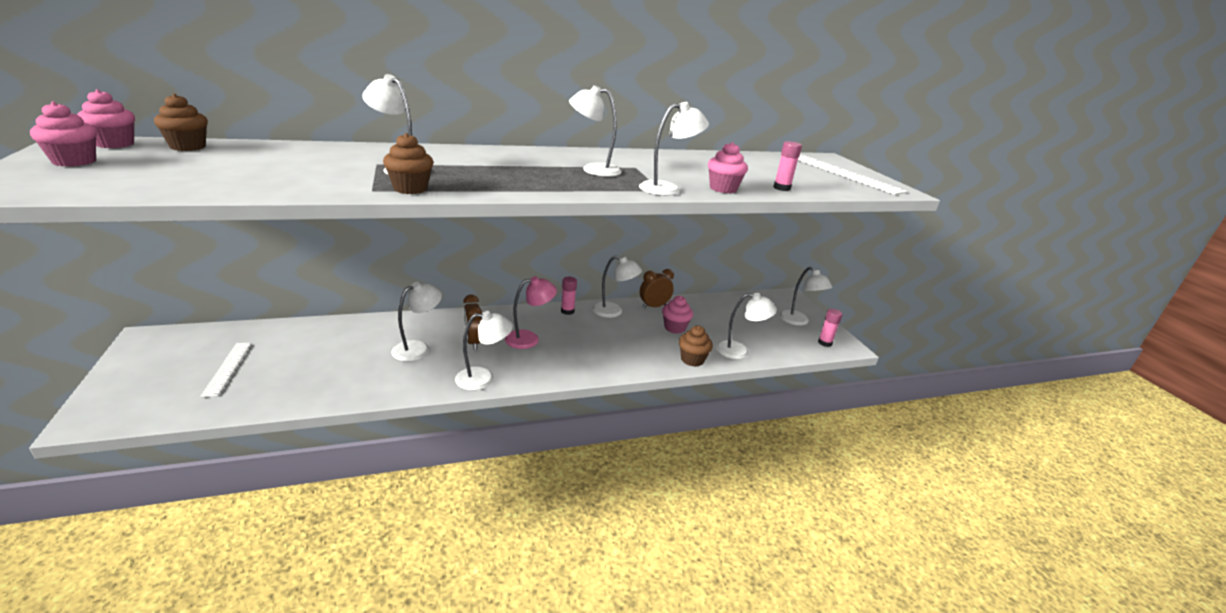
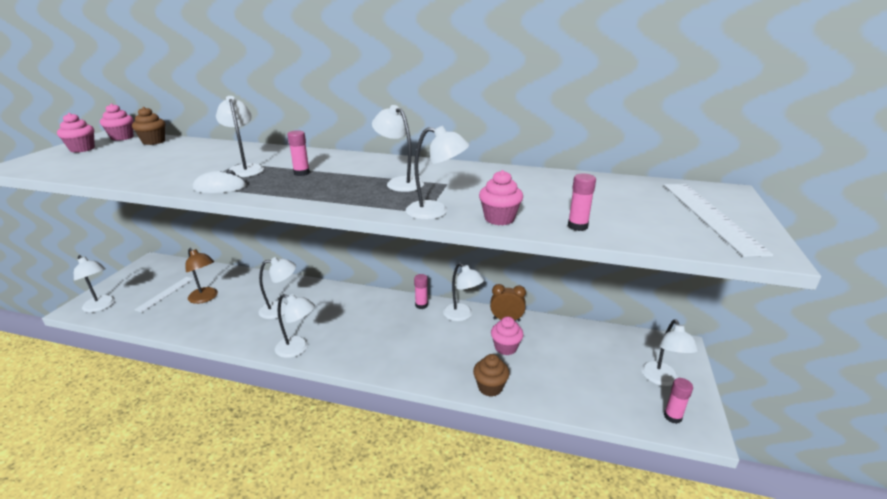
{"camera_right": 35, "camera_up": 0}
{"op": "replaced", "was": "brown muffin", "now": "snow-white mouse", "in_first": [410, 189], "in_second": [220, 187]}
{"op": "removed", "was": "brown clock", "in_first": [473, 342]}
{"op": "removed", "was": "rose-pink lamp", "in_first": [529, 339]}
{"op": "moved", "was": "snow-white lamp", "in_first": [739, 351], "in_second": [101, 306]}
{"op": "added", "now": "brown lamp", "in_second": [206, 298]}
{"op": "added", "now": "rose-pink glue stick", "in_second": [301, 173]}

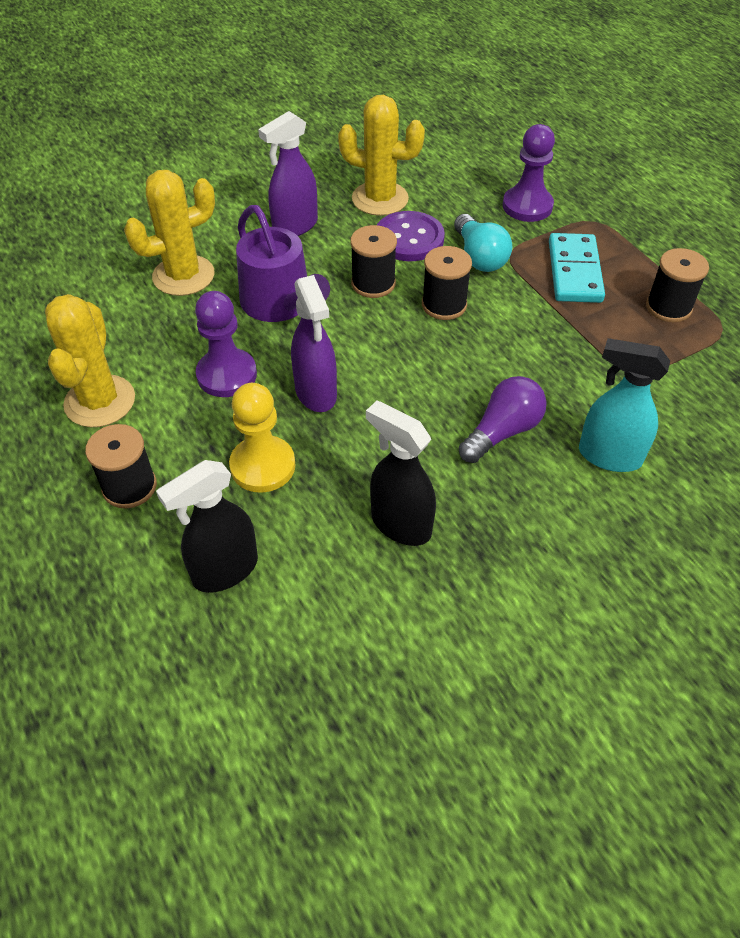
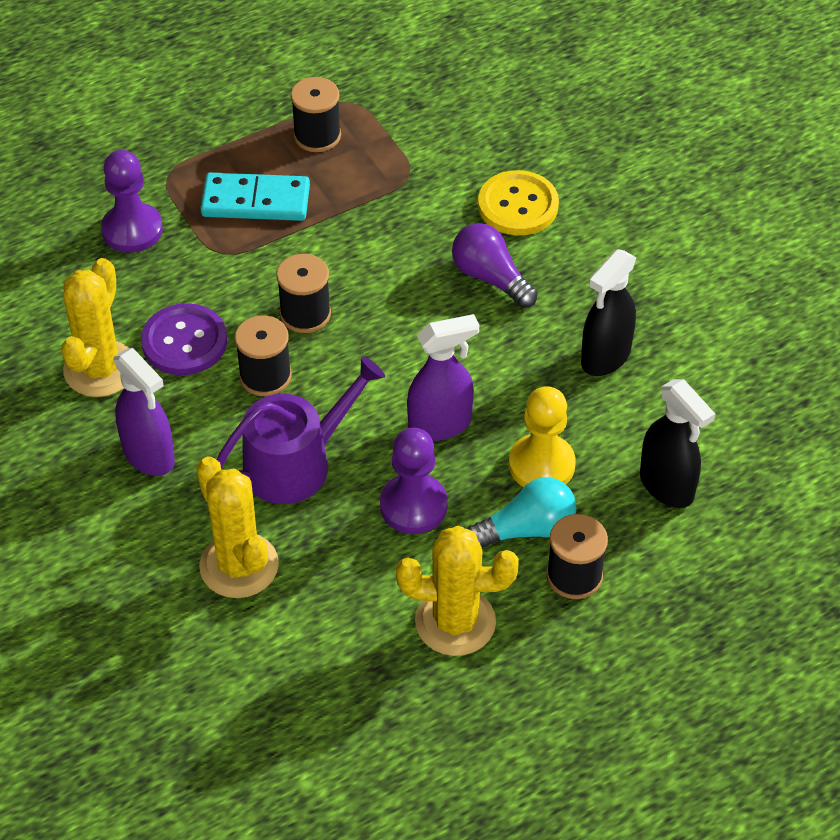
{"camera_right": -90, "camera_up": 0}
{"op": "moved", "was": "teal light bulb", "in_first": [479, 257], "in_second": [527, 529]}
{"op": "replaced", "was": "teal sprayer", "now": "bright yellow shirt button", "in_first": [609, 456], "in_second": [518, 205]}

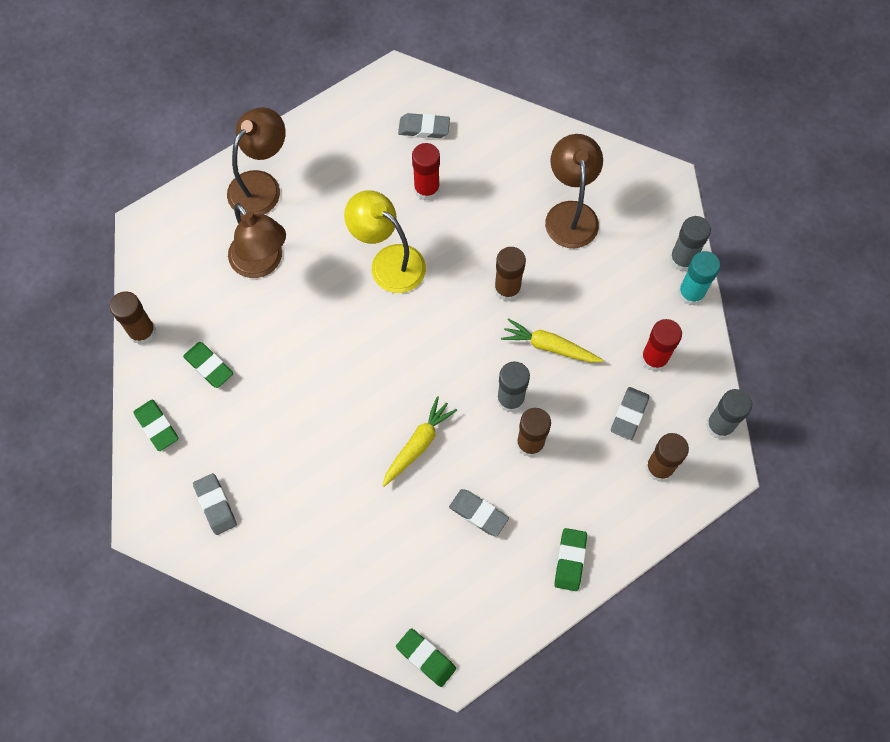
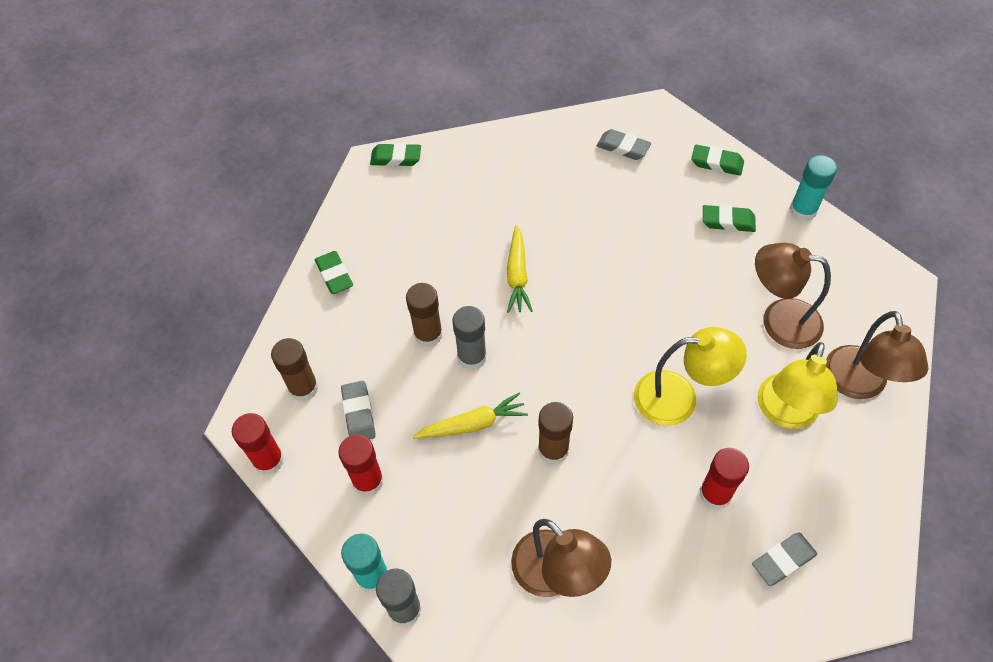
{"camera_right": 145, "camera_up": -10}
{"op": "recoloured", "was": "brown glue stick", "now": "teal glue stick", "in_first": [142, 332], "in_second": [803, 210]}
{"op": "removed", "was": "ash-grey eraser", "in_first": [478, 514]}
{"op": "recoloured", "was": "ash-grey glue stick", "now": "scarlet glue stick", "in_first": [719, 425], "in_second": [268, 460]}
{"op": "added", "now": "bright yellow lamp", "in_second": [785, 413]}

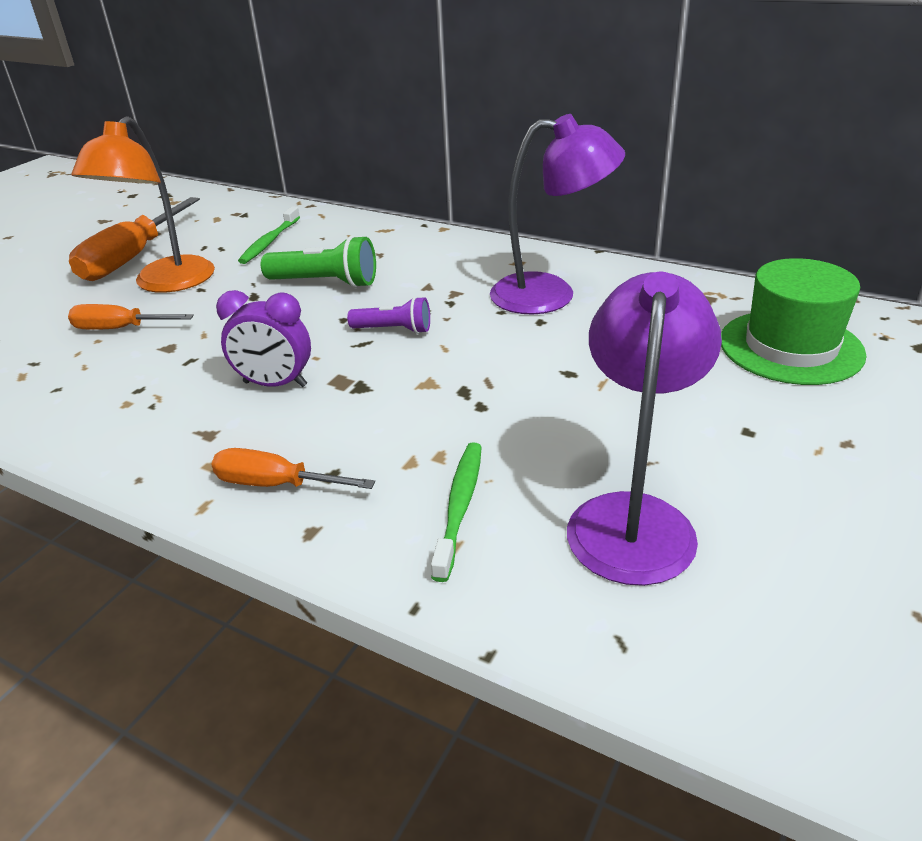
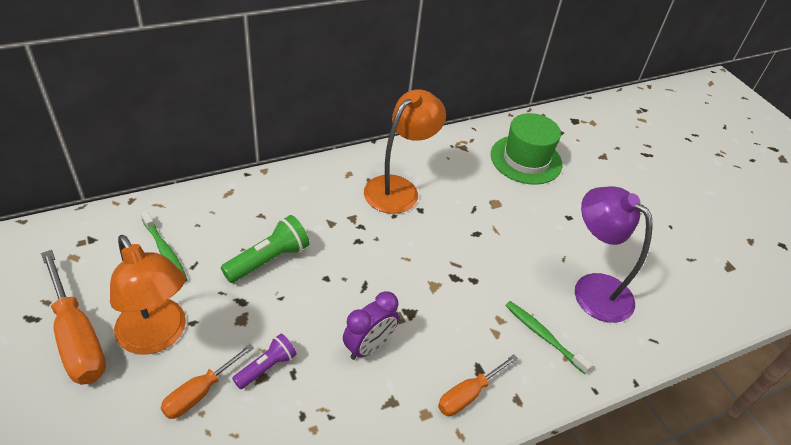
{"camera_right": -60, "camera_up": 10}
{"op": "moved", "was": "violet torch", "in_first": [394, 330], "in_second": [266, 367]}
{"op": "recoloured", "was": "violet lamp", "now": "orange-coloured lamp", "in_first": [550, 294], "in_second": [398, 188]}

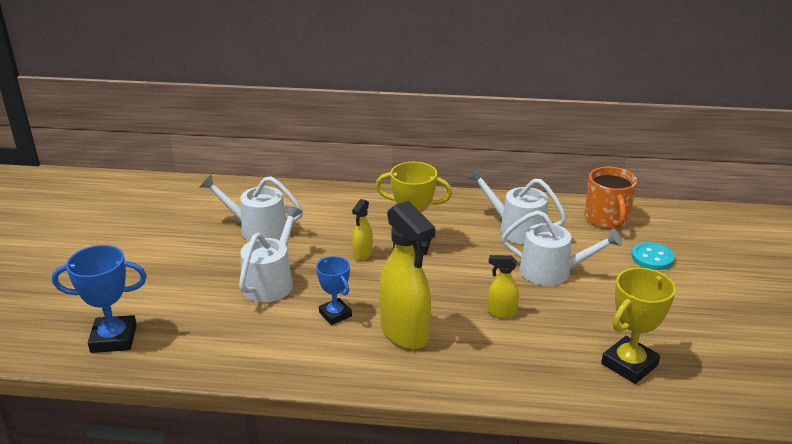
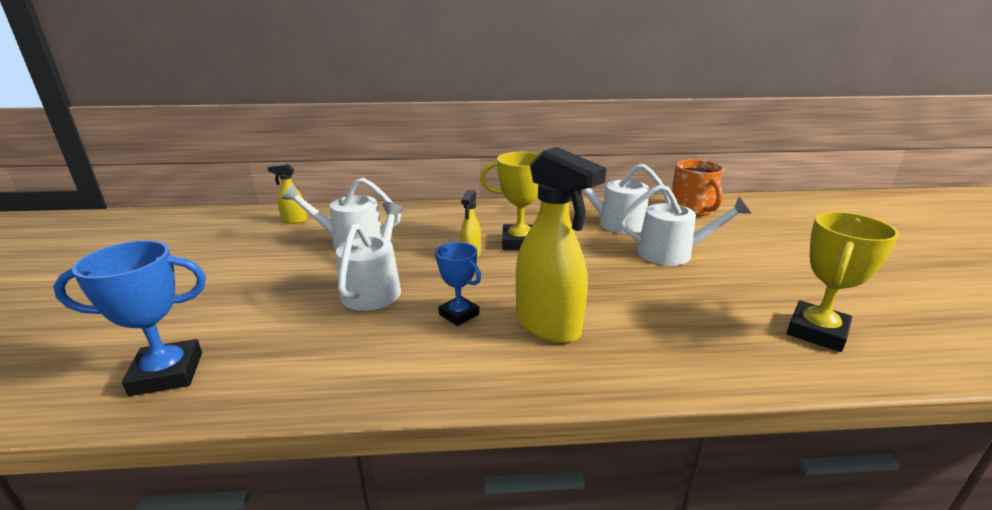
{"camera_right": -10, "camera_up": -5}
{"op": "moved", "was": "bright yellow sprayer", "in_first": [501, 312], "in_second": [294, 220]}
{"op": "removed", "was": "teal shirt button", "in_first": [652, 258]}

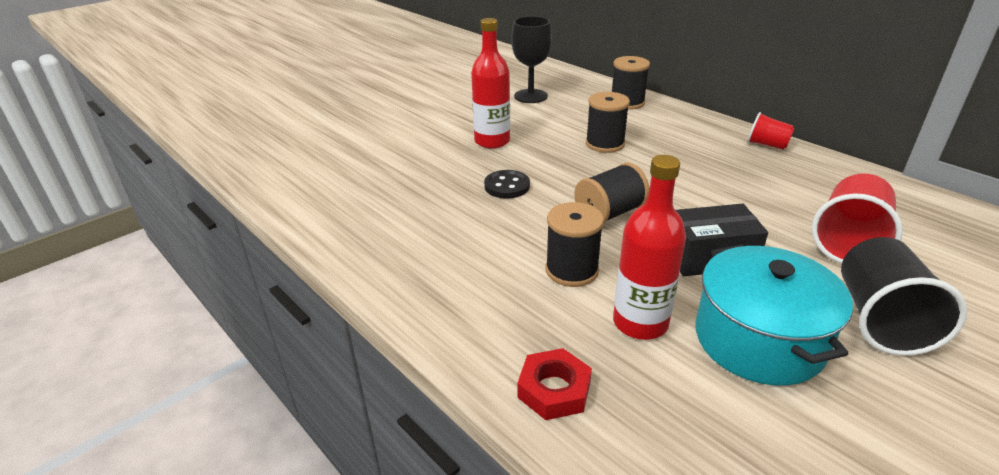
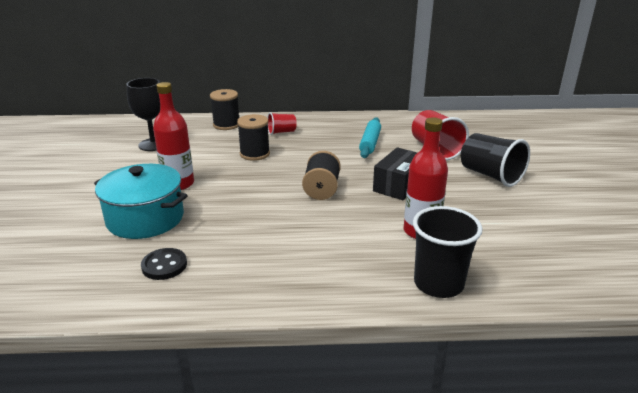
{"camera_right": -50, "camera_up": -5}
{"op": "moved", "was": "black shirt button", "in_first": [507, 186], "in_second": [164, 265]}
{"op": "replaced", "was": "scarlet nut", "now": "black tumbler", "in_first": [554, 390], "in_second": [438, 284]}
{"op": "removed", "was": "black reel of thread", "in_first": [572, 270]}
{"op": "moved", "was": "teal cooking pot", "in_first": [758, 339], "in_second": [145, 218]}
{"op": "moved", "was": "scarlet tumbler", "in_first": [767, 145], "in_second": [281, 132]}
{"op": "added", "now": "teal pastry roller", "in_second": [370, 143]}

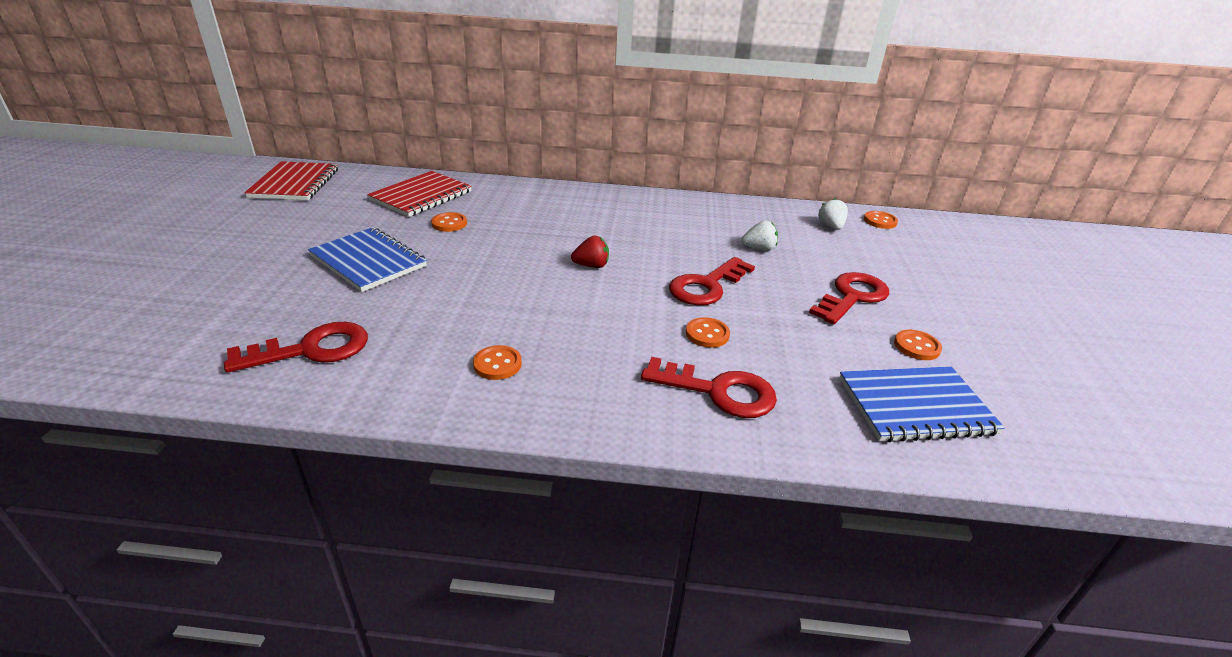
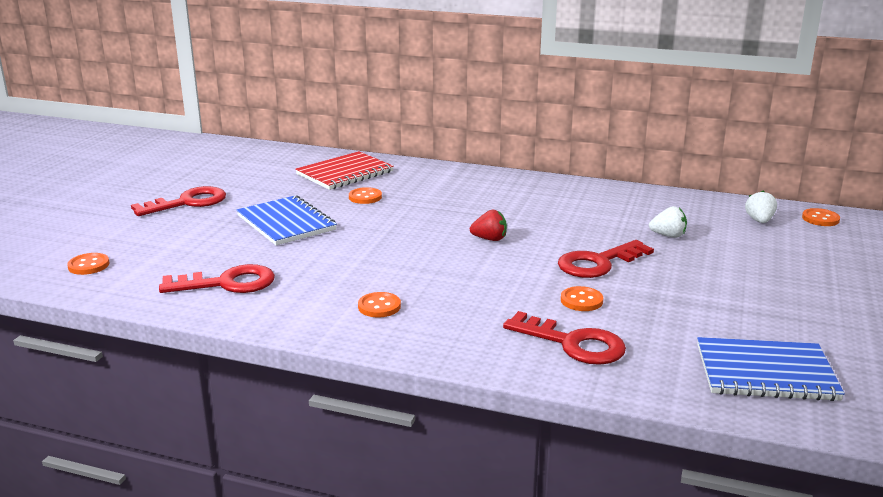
{"camera_right": 15, "camera_up": -10}
{"op": "removed", "was": "scarlet notepad", "in_first": [295, 183]}
{"op": "moved", "was": "scarlet key", "in_first": [852, 297], "in_second": [188, 202]}
{"op": "moved", "was": "orange-coloured shirt button", "in_first": [916, 346], "in_second": [89, 265]}

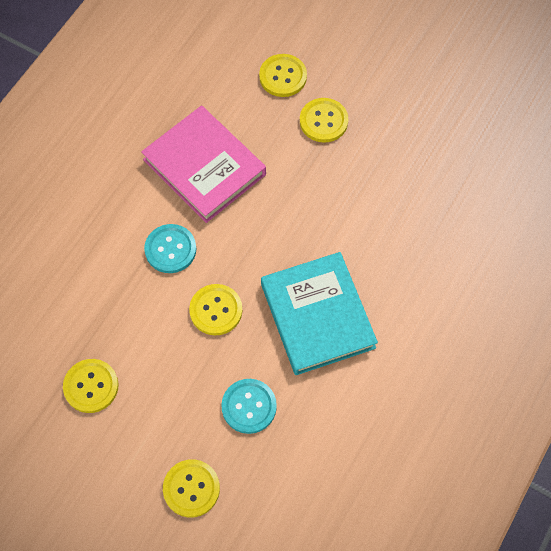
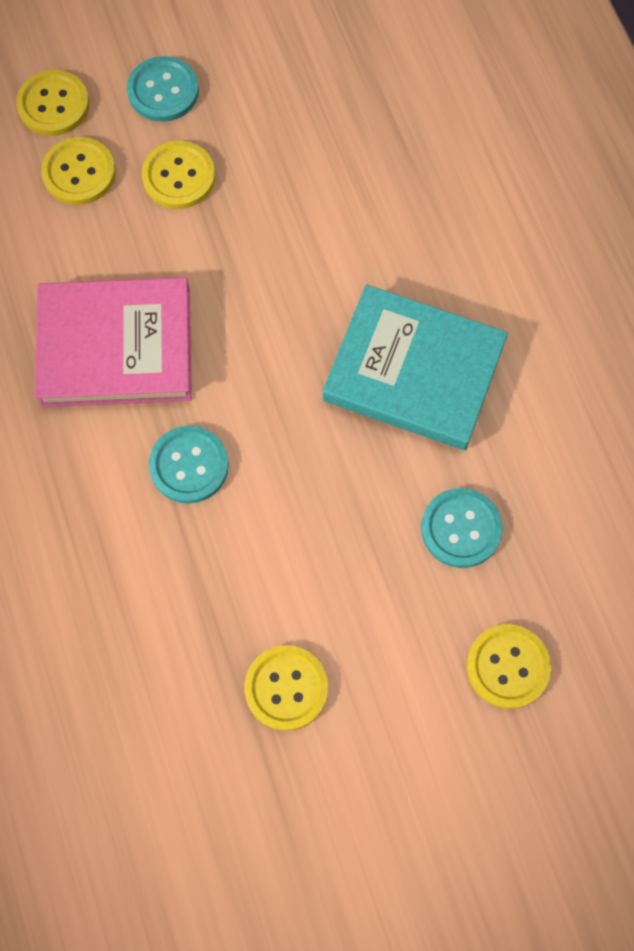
{"camera_right": -50, "camera_up": 5}
{"op": "moved", "was": "bright yellow shirt button", "in_first": [216, 310], "in_second": [53, 105]}
{"op": "added", "now": "teal shirt button", "in_second": [163, 91]}

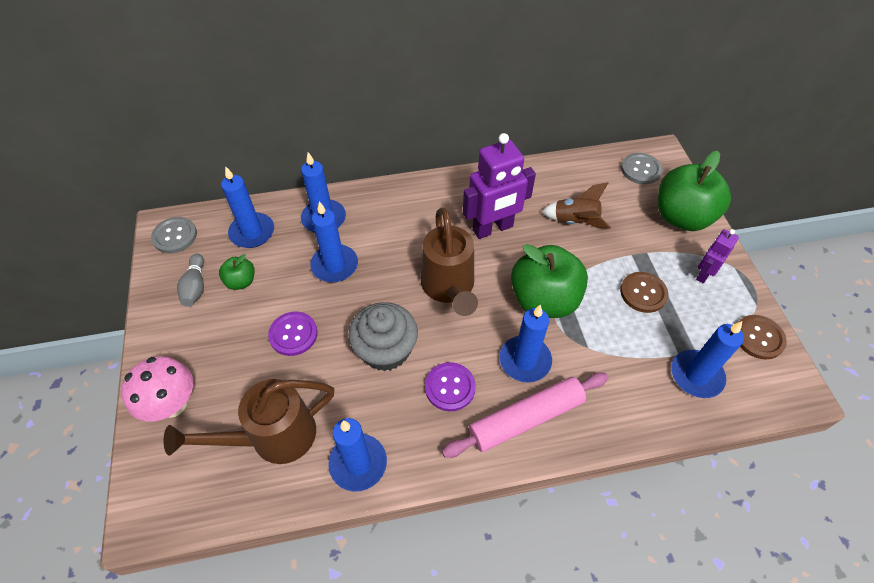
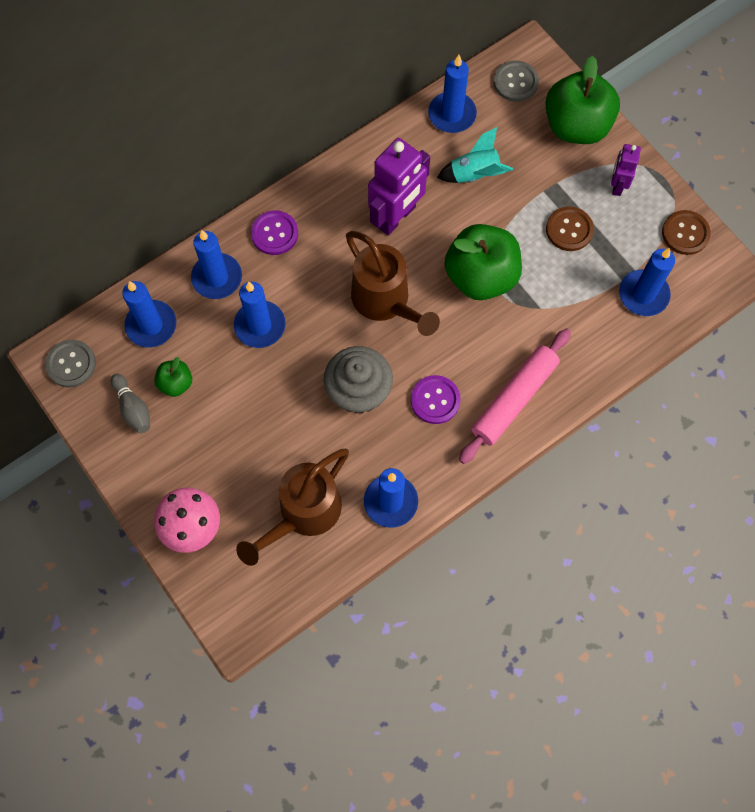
{"camera_right": -25, "camera_up": 15}
{"op": "moved", "was": "violet shirt button", "in_first": [293, 334], "in_second": [274, 233]}
{"op": "moved", "was": "royal blue pillar candle", "in_first": [525, 360], "in_second": [452, 114]}
{"op": "recoloured", "was": "brown spaceship", "now": "teal spaceship", "in_first": [575, 221], "in_second": [474, 175]}

